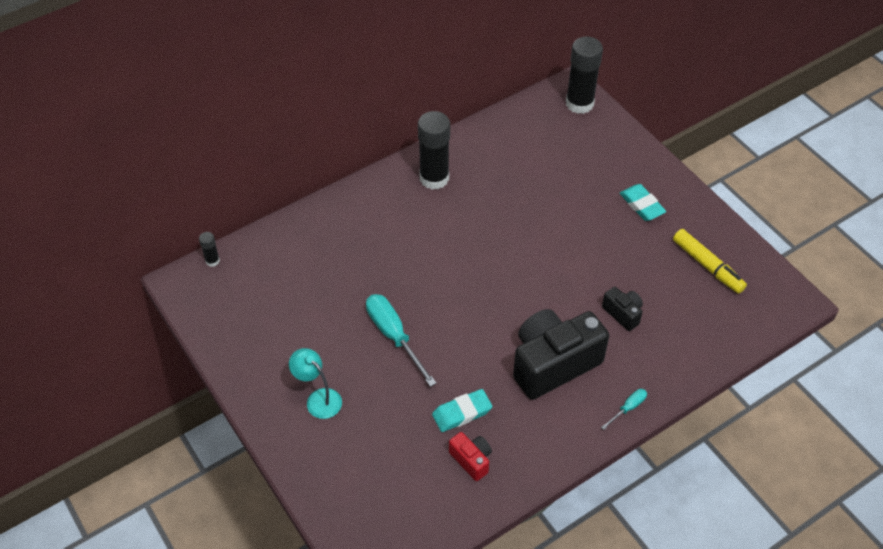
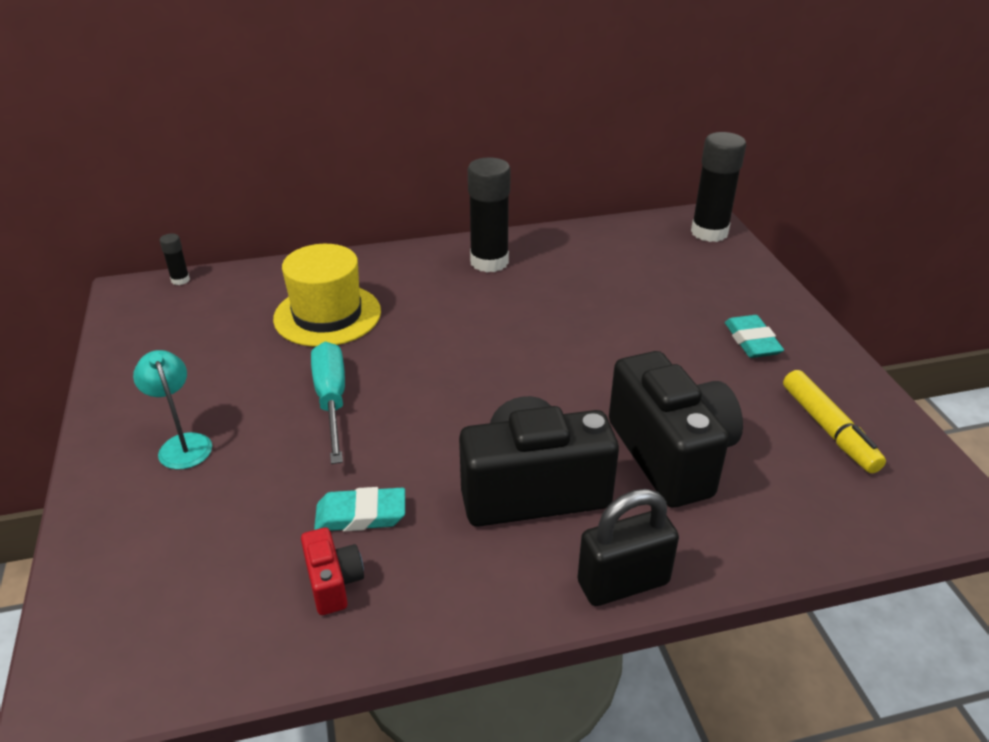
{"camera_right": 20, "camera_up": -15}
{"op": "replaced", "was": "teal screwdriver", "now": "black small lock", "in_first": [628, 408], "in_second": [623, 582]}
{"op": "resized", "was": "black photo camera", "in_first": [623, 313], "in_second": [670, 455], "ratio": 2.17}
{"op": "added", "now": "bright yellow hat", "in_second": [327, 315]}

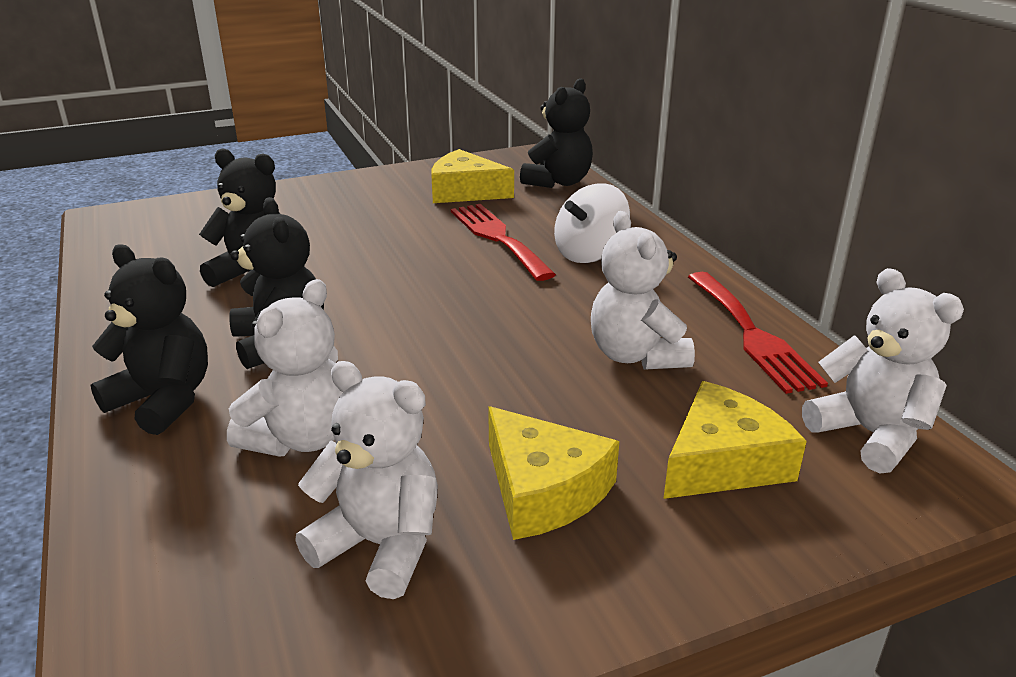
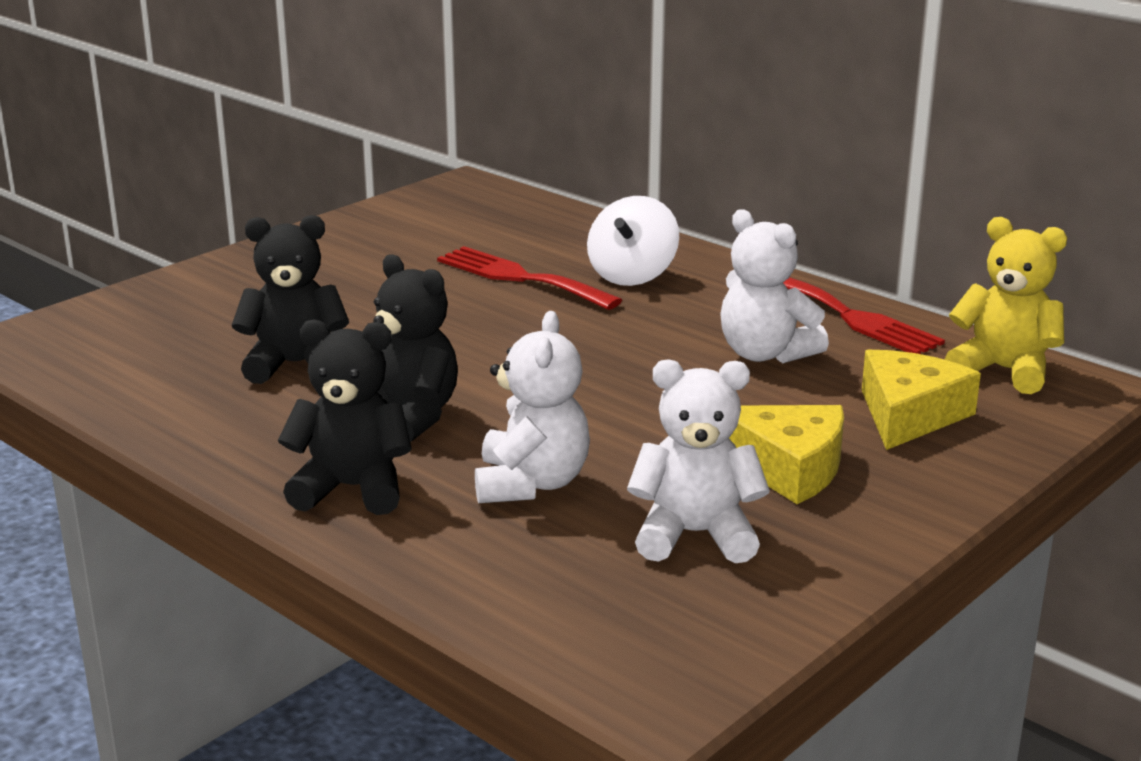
{"camera_right": -25, "camera_up": -5}
{"op": "removed", "was": "bright yellow cheese", "in_first": [465, 191]}
{"op": "removed", "was": "black stuffed bear", "in_first": [558, 182]}
{"op": "recoloured", "was": "snow-white stuffed bear", "now": "bright yellow stuffed bear", "in_first": [870, 434], "in_second": [1003, 370]}

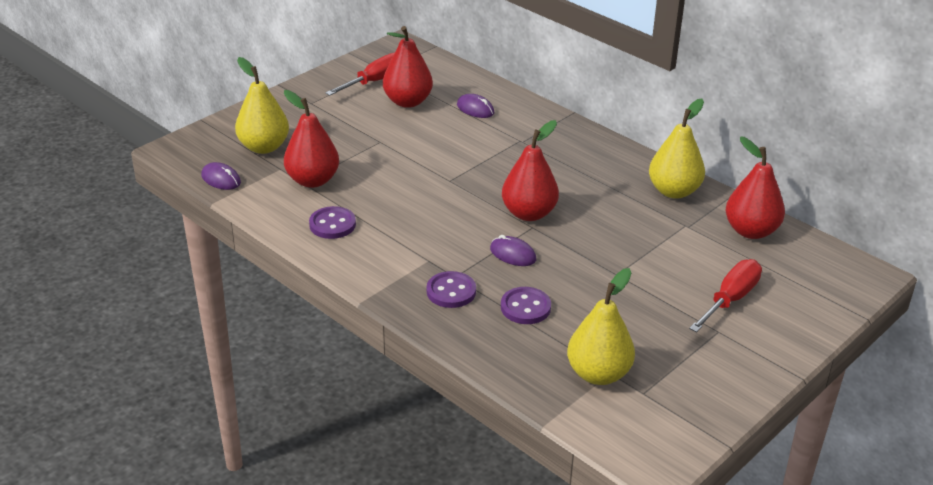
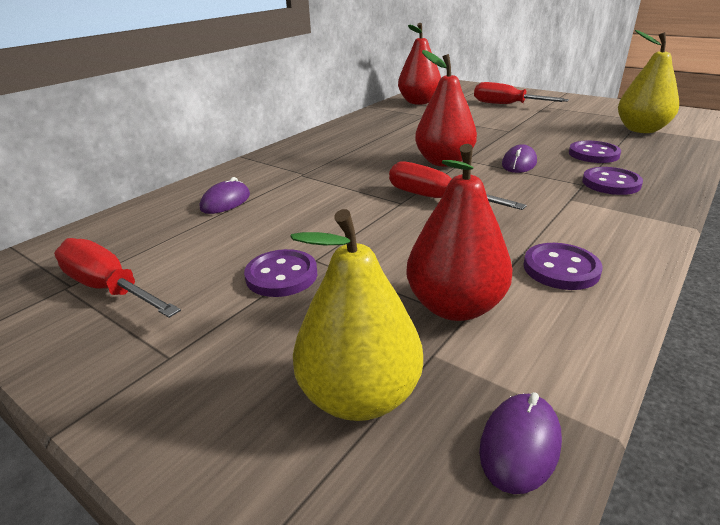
{"camera_right": -95, "camera_up": -5}
{"op": "removed", "was": "scarlet pear fruit", "in_first": [407, 102]}
{"op": "removed", "was": "bright yellow pear fruit", "in_first": [674, 191]}
{"op": "added", "now": "violet shirt button", "in_second": [281, 275]}
{"op": "added", "now": "scarlet screwdriver", "in_second": [436, 199]}

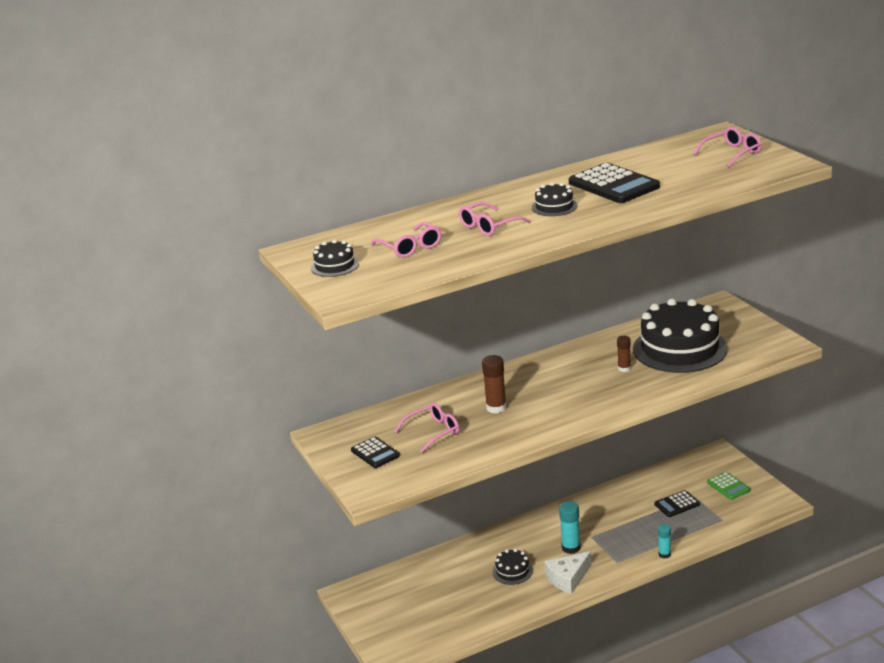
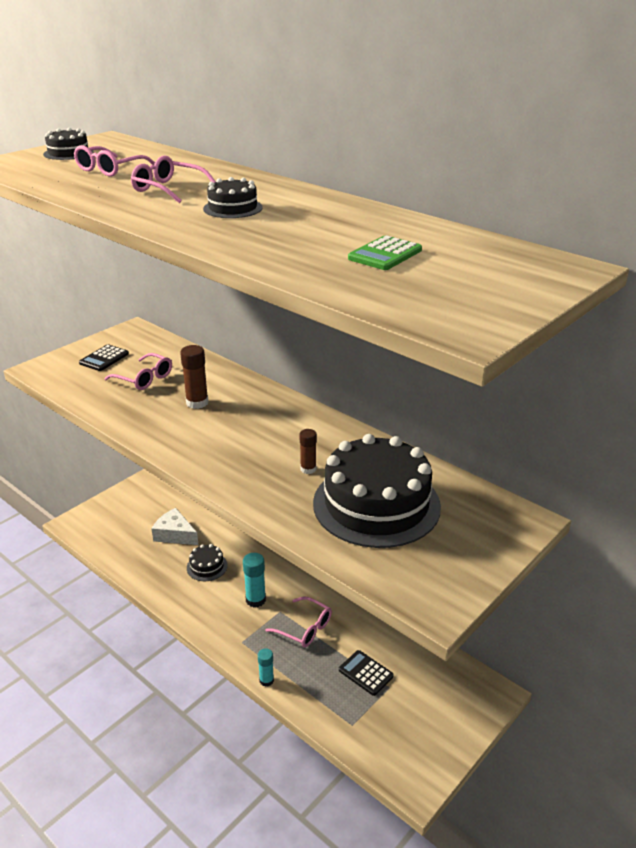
{"camera_right": 65, "camera_up": 5}
{"op": "moved", "was": "snow-white cheese", "in_first": [568, 578], "in_second": [175, 534]}
{"op": "removed", "was": "black pocket calculator", "in_first": [613, 185]}
{"op": "moved", "was": "rose-pink spectacles", "in_first": [732, 153], "in_second": [305, 628]}
{"op": "moved", "was": "leaf-green pocket calculator", "in_first": [728, 486], "in_second": [385, 254]}

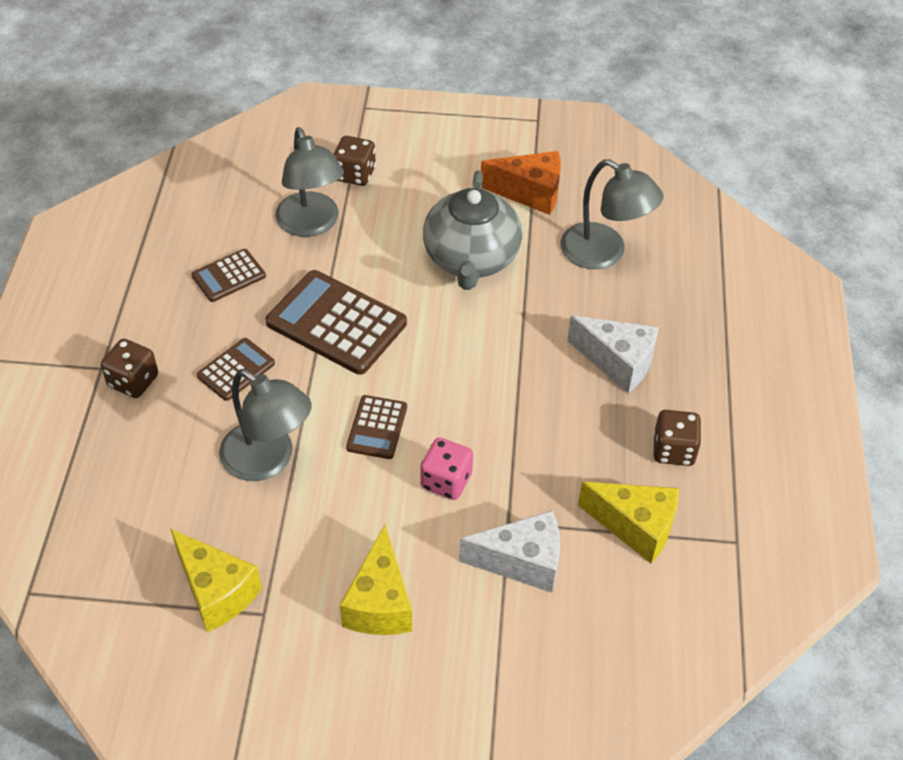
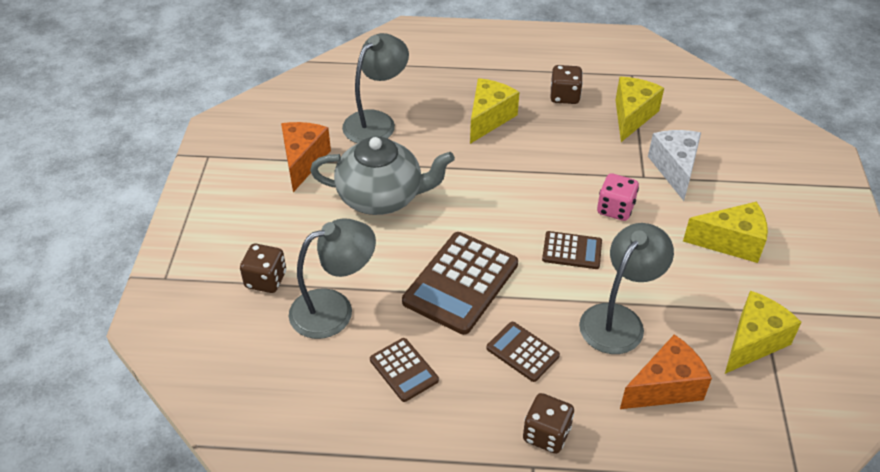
{"camera_right": -90, "camera_up": -5}
{"op": "recoloured", "was": "snow-white cheese", "now": "bright yellow cheese", "in_first": [617, 362], "in_second": [489, 119]}
{"op": "added", "now": "orange-coloured cheese", "in_second": [665, 387]}

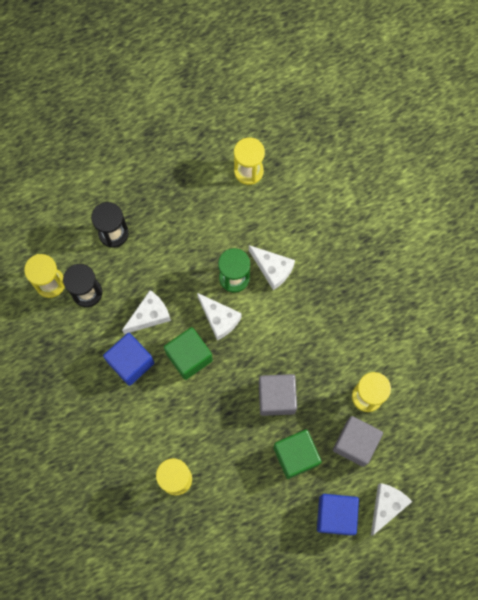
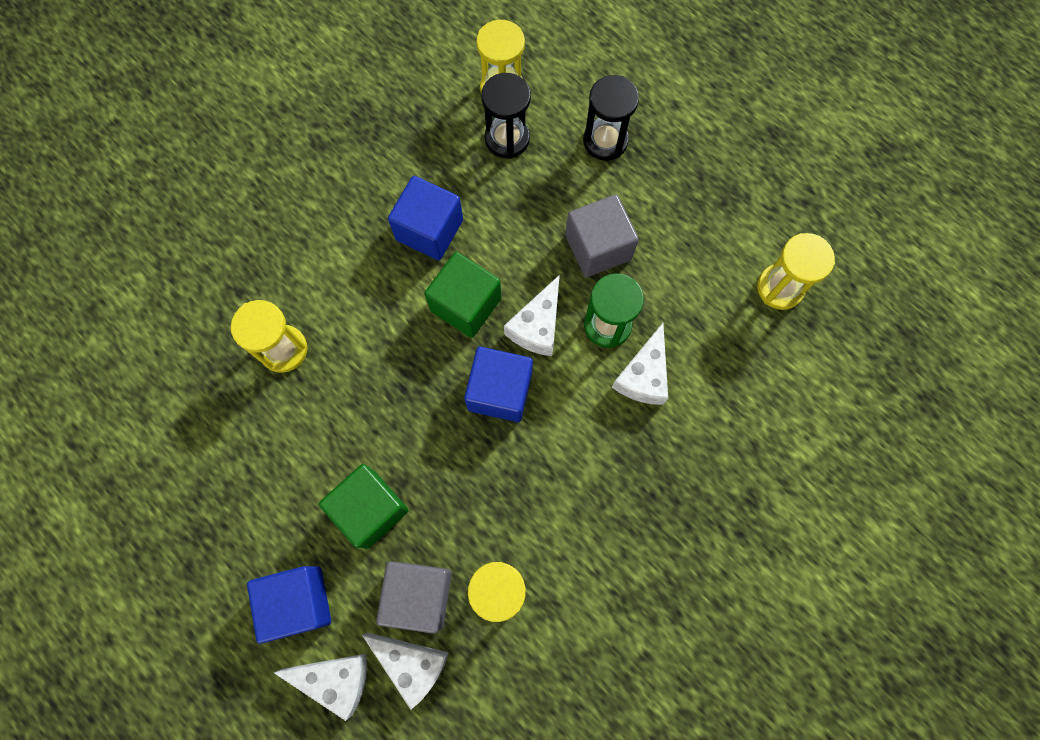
{"camera_right": 70, "camera_up": 0}
{"op": "moved", "was": "snow-white cheese", "in_first": [149, 315], "in_second": [412, 664]}
{"op": "moved", "was": "ash-grey cube", "in_first": [276, 397], "in_second": [598, 247]}
{"op": "added", "now": "royal blue cube", "in_second": [500, 391]}

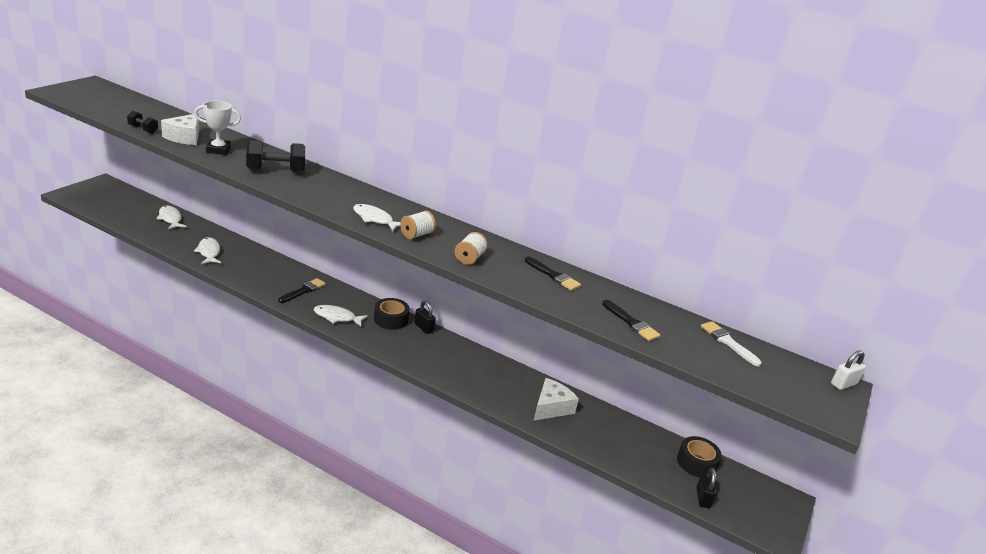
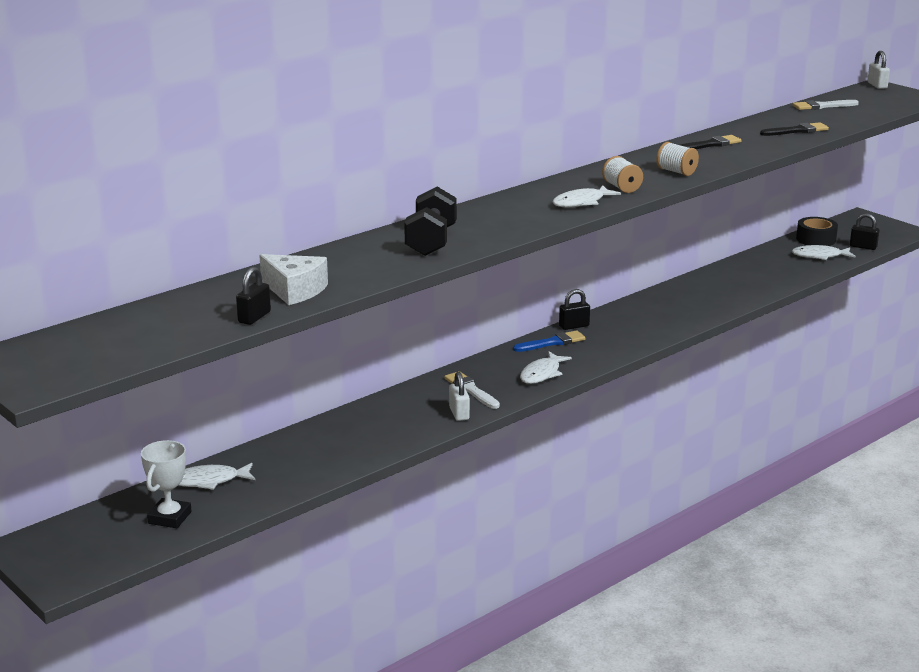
{"camera_right": -65, "camera_up": -5}
{"op": "replaced", "was": "black free weight", "now": "black small lock", "in_first": [143, 129], "in_second": [254, 317]}
{"op": "moved", "was": "snow-white trophy", "in_first": [218, 150], "in_second": [170, 518]}
{"op": "moved", "was": "snow-white toy fish", "in_first": [209, 252], "in_second": [820, 256]}
{"op": "recoloured", "was": "black paintbrush", "now": "snow-white paintbrush", "in_first": [303, 291], "in_second": [470, 390]}
{"op": "replaced", "was": "black sticky tape", "now": "royal blue paintbrush", "in_first": [391, 319], "in_second": [552, 342]}
{"op": "removed", "was": "snow-white cheese", "in_first": [551, 407]}
{"op": "added", "now": "snow-white small lock", "in_second": [459, 413]}

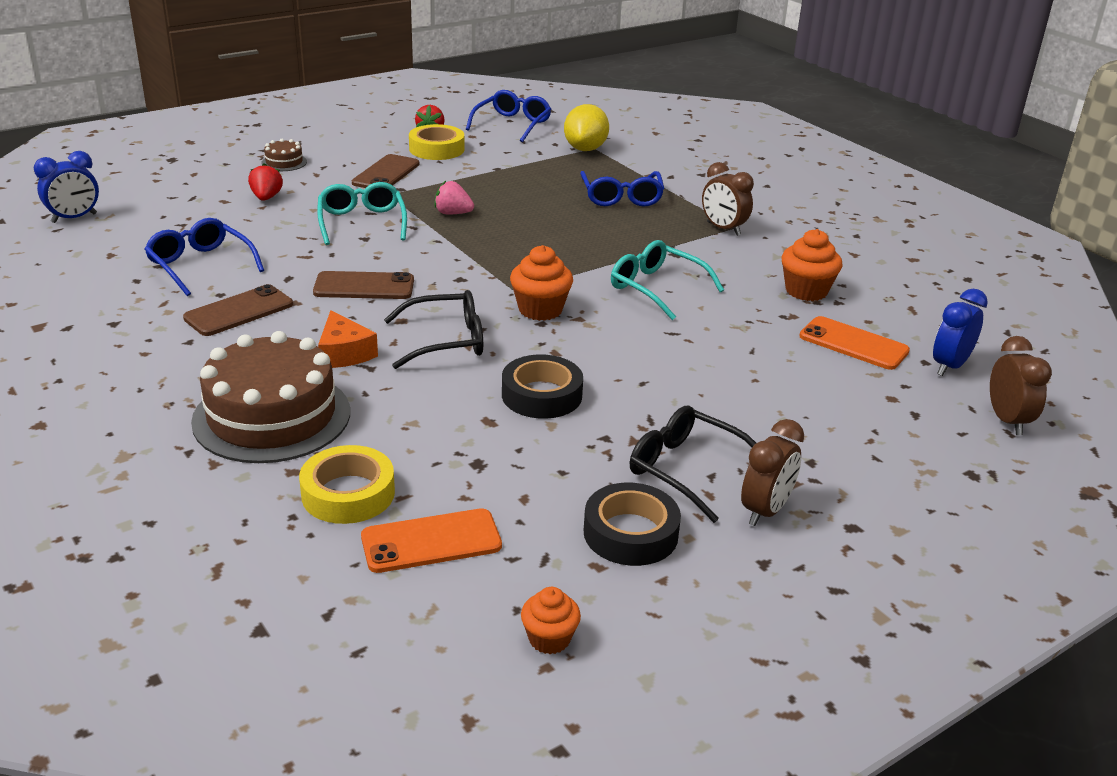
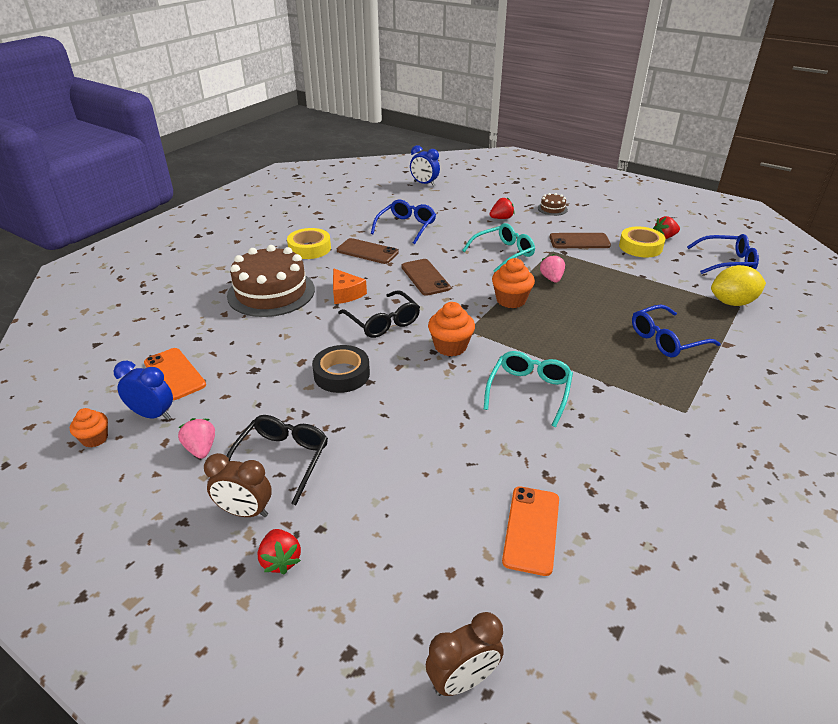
{"camera_right": 70, "camera_up": 5}
{"op": "moved", "was": "bright yellow sticky tape", "in_first": [348, 493], "in_second": [309, 248]}
{"op": "turned", "was": "orange-coloured cheese", "in_first": [344, 353], "in_second": [346, 293], "clockwise": -75}
{"op": "replaced", "was": "black sticky tape", "now": "rose-pink berry", "in_first": [630, 533], "in_second": [201, 449]}
{"op": "removed", "was": "brown clock", "in_first": [723, 229]}
{"op": "moved", "was": "orange-coloured muffin", "in_first": [806, 291], "in_second": [511, 300]}
{"op": "moved", "was": "royal blue clock", "in_first": [949, 366], "in_second": [153, 415]}
{"op": "added", "now": "scarlet berry", "in_second": [281, 560]}

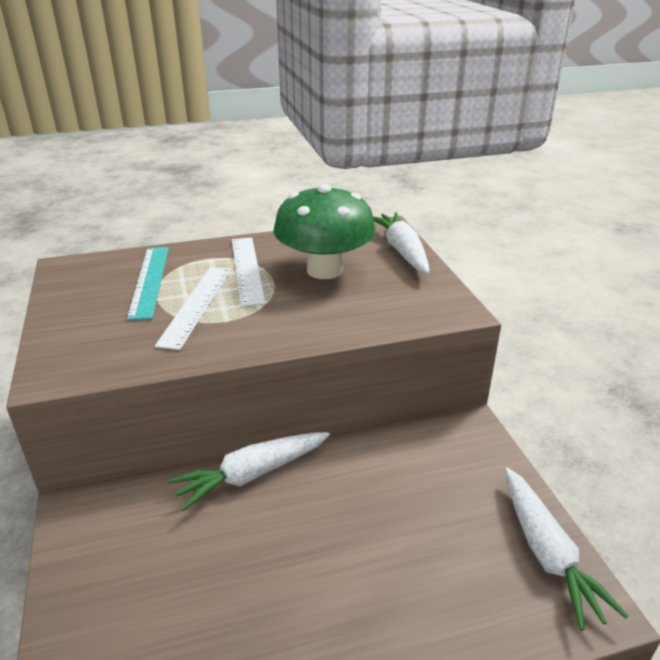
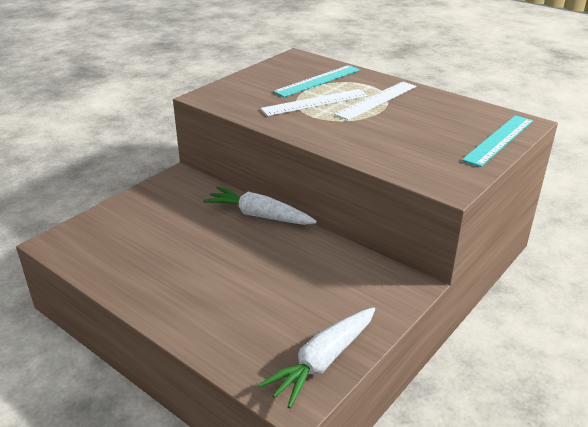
{"camera_right": 55, "camera_up": 0}
{"op": "removed", "was": "leaf-green fungus", "in_first": [324, 270]}
{"op": "replaced", "was": "snow-white root vegetable", "now": "teal measuring stick", "in_first": [402, 251], "in_second": [498, 140]}

